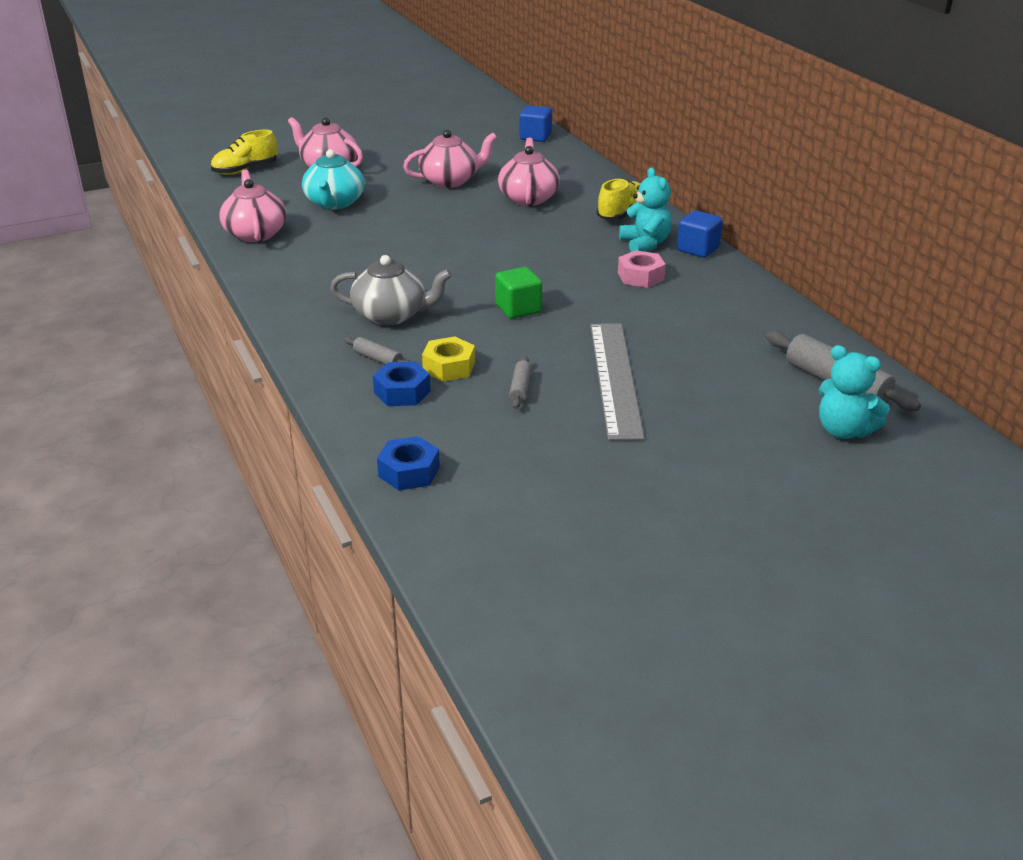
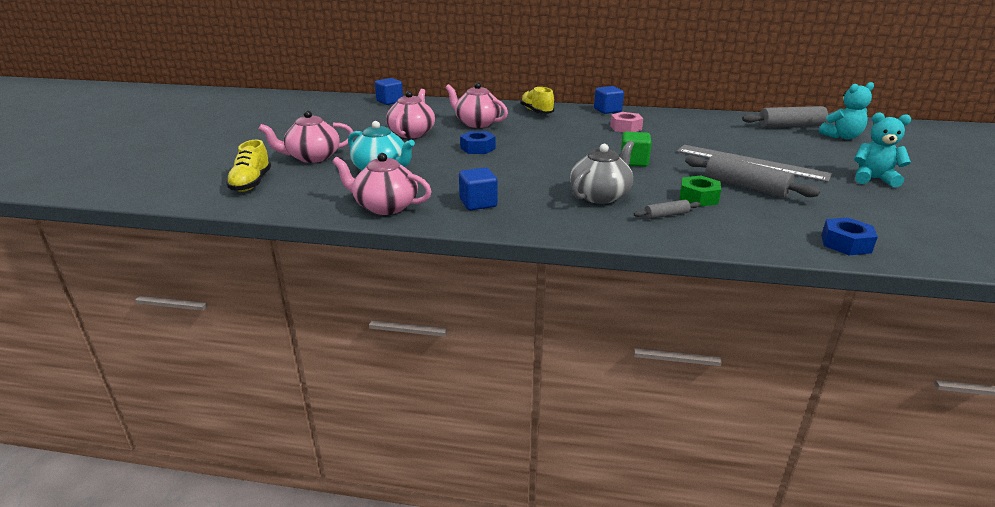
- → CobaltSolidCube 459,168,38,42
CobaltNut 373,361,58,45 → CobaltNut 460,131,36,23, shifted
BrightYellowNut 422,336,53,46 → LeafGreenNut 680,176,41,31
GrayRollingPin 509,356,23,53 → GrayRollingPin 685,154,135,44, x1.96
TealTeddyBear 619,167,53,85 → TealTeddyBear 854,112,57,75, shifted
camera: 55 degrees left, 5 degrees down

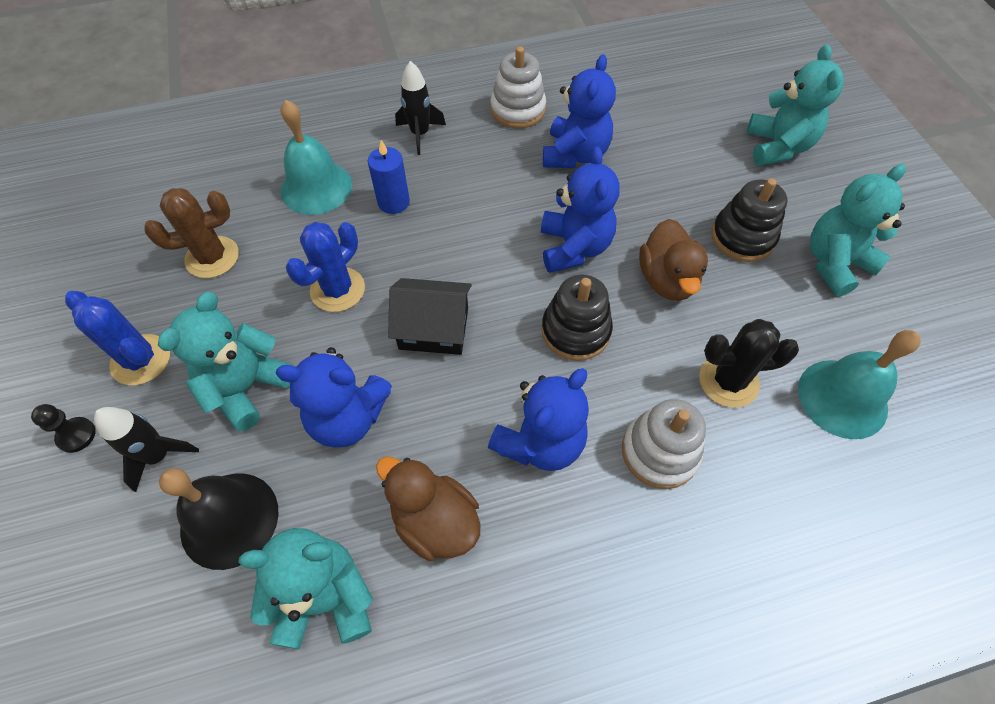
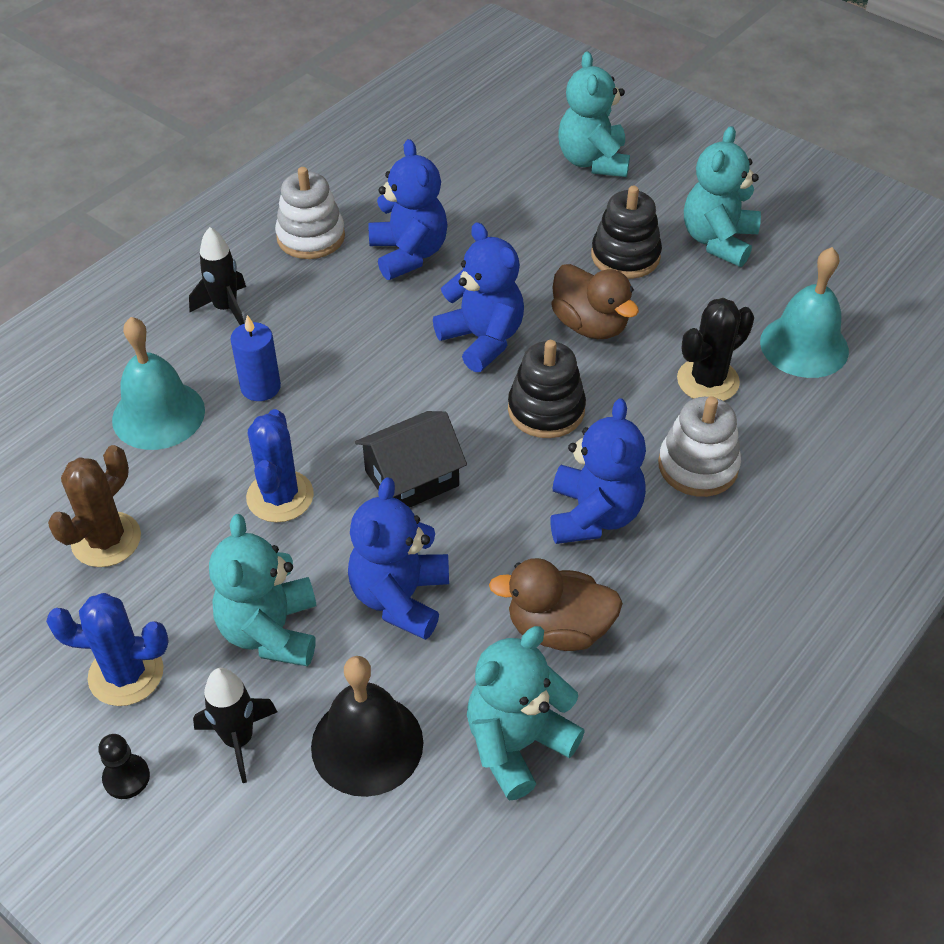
CobaltTeddyBear 276,347,116,101 → CobaltTeddyBear 348,477,101,163, 135 degrees clockwise
TealTeddyBear 746,44,98,122 → TealTeddyBear 558,52,72,125, 150 degrees counterclockwise
camera: 35 degrees left, 10 degrees down

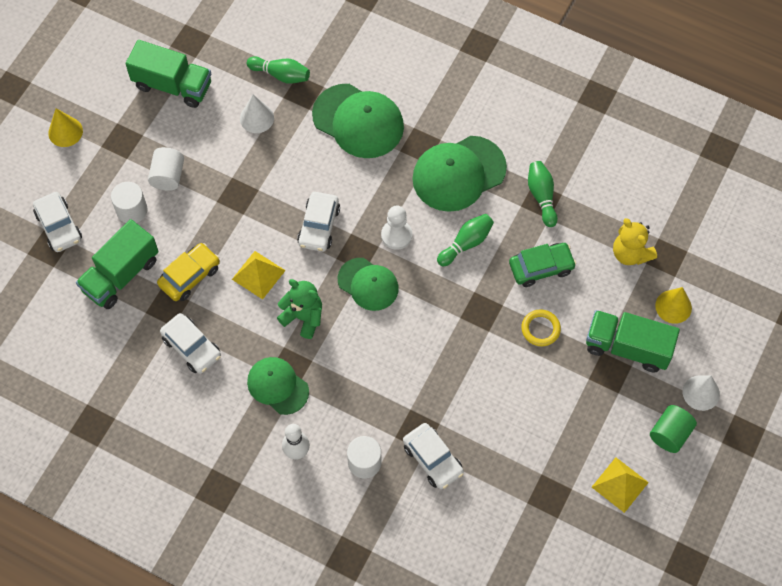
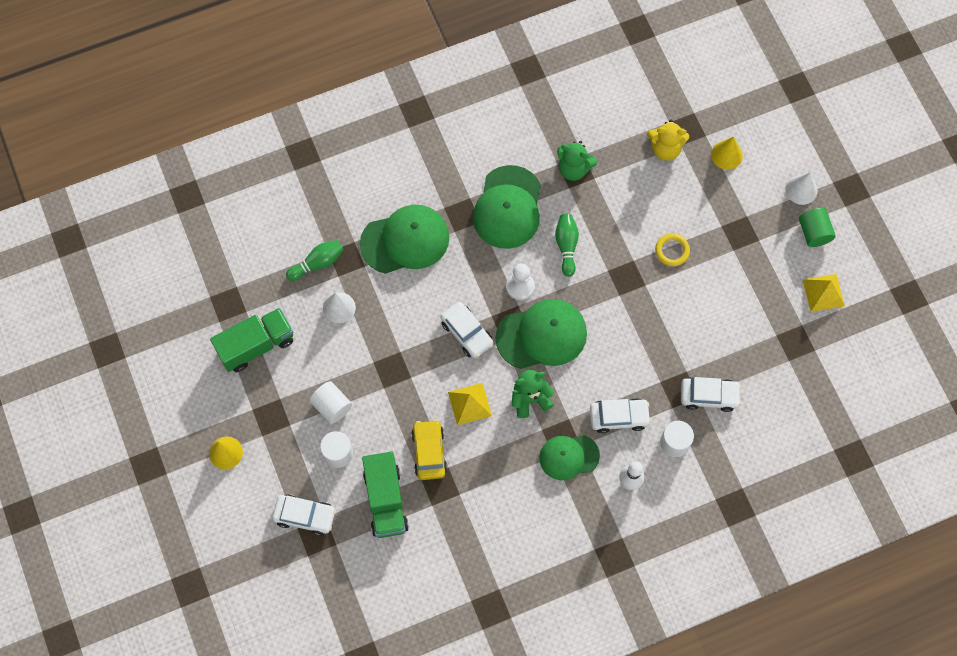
LeafGreenCap 338,258,61,53 → LeafGreenCap 496,299,91,70, x1.56
LeafGreenSkittle 528,161,30,66 → LeafGreenTeddyBear 557,141,40,40
PureWhiteAutomobile 160,313,61,61 → PureWhiteAutomobile 590,398,61,35, shifted
LeafGreenAutomobile 509,243,67,44 → -
LeafGreenToyTruck 586,310,94,62 → -
camera: 50 degrees left, 5 degrees up

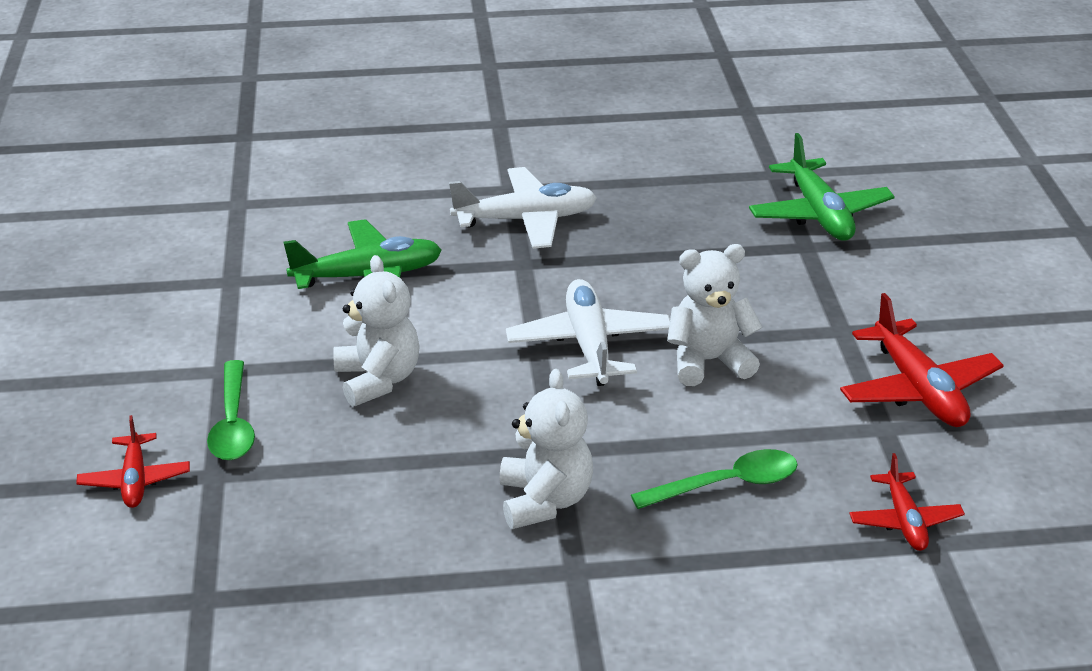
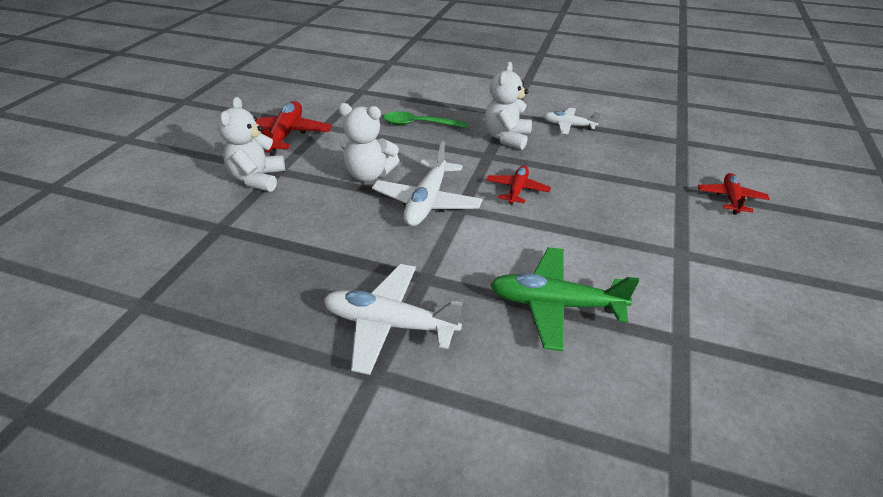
PureWhiteTeddyBear 333,255,87,152 → PureWhiteTeddyBear 217,97,68,95, shifted
CrimsonAeroplane 849,453,116,98 → CrimsonAeroplane 486,166,65,39, shifted
- → PureWhiteAeroplane 544,108,56,26
LeafGreenTablespoon 207,360,48,100 → -
LeafGreenAeroplane 749,133,146,108 → -
camera: 155 degrees left, 5 degrees up

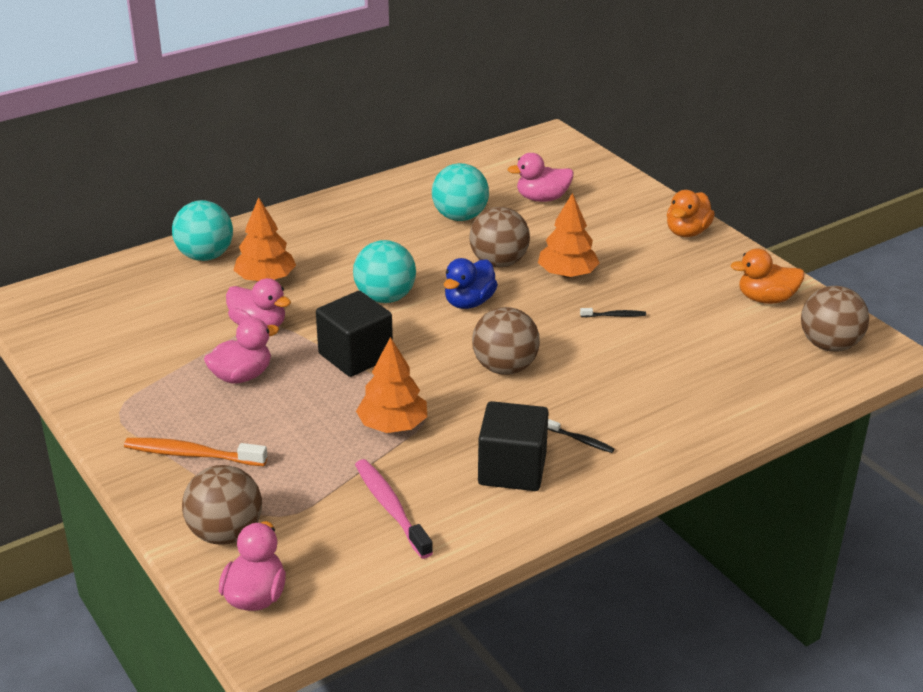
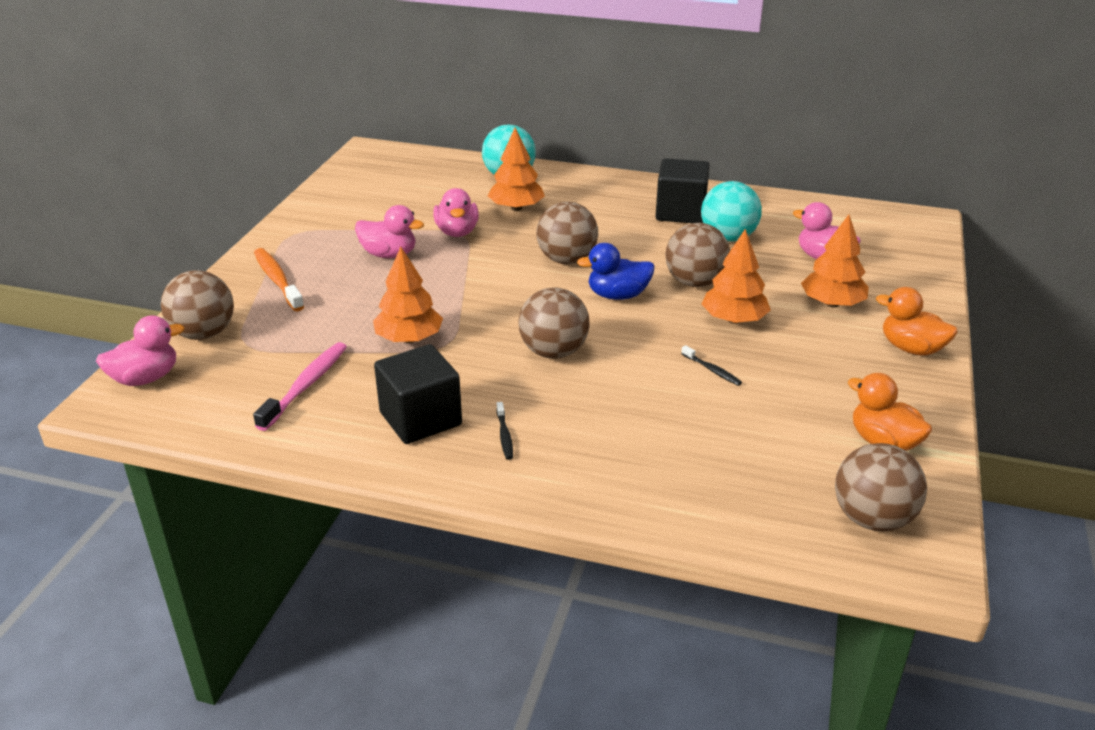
TealSphere 353,240,63,63 → RussetSphere 536,202,62,62
JetBlackSolidCube 316,291,77,86 → JetBlackSolidCube 656,158,54,65, shifted
- → BrightOrangeToyTree 801,215,68,92
BrightOrangeToyDuck 667,190,48,47 → BrightOrangeToyDuck 876,287,81,69, 45 degrees clockwise
camera: 50 degrees right, 0 degrees up

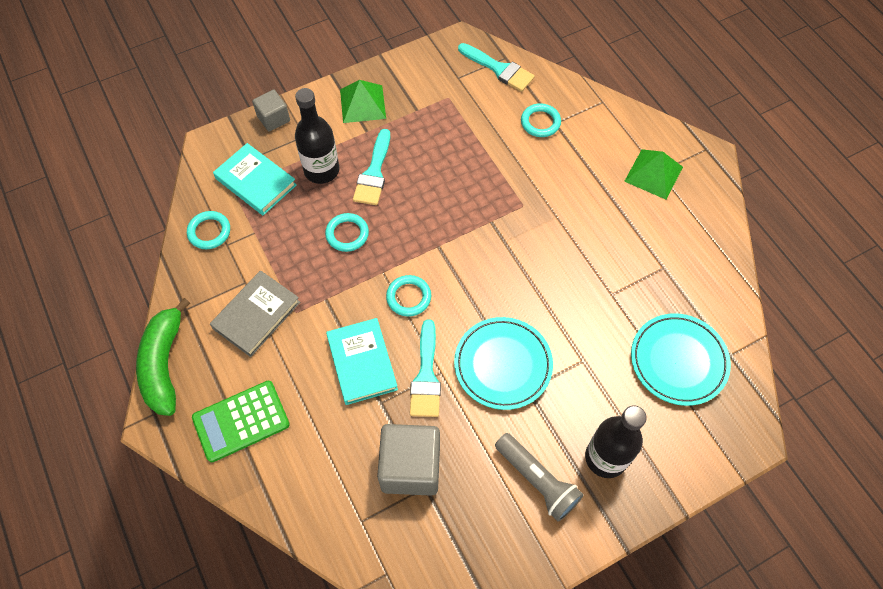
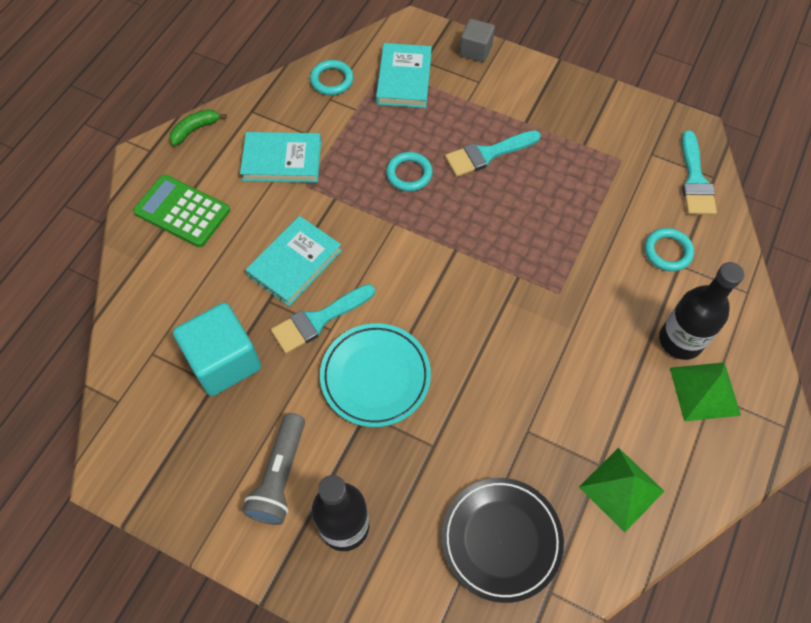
LeafGreenBananaFruit 136,298,54,118 → LeafGreenBananaFruit 169,109,58,37, x0.52
GraySolidCube 377,424,63,72 → TealSolidCube 173,303,88,93
GrayBook 210,270,90,87 → TealBook 240,132,81,51
TealFlatDish 631,313,100,93 → JetBlackFlatDish 441,478,123,125
LeafGreenPyramidShape 340,80,46,43 → LeafGreenPyramidShape 579,447,85,86, shifted
JetBlackFlask 295,88,44,96 → JetBlackFlask 659,262,85,98, shifted
TealHoop 386,275,45,42 → -
camera: 55 degrees right, 0 degrees up

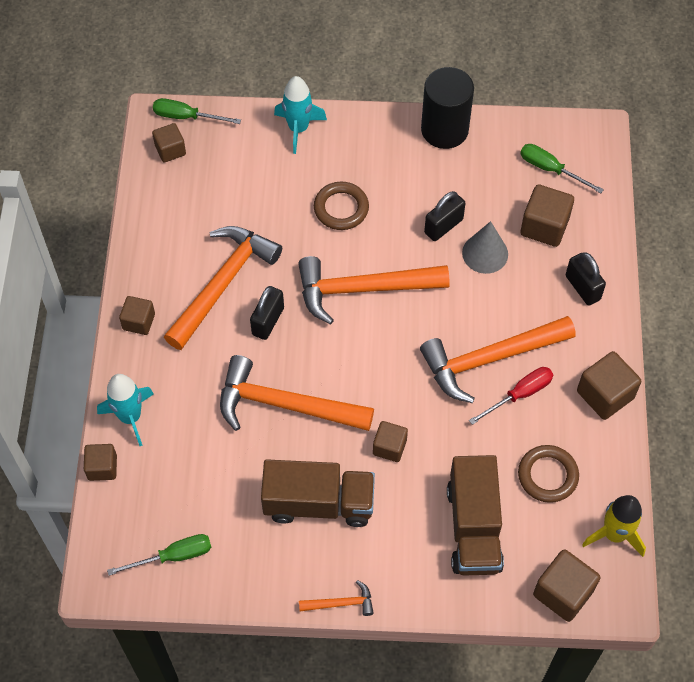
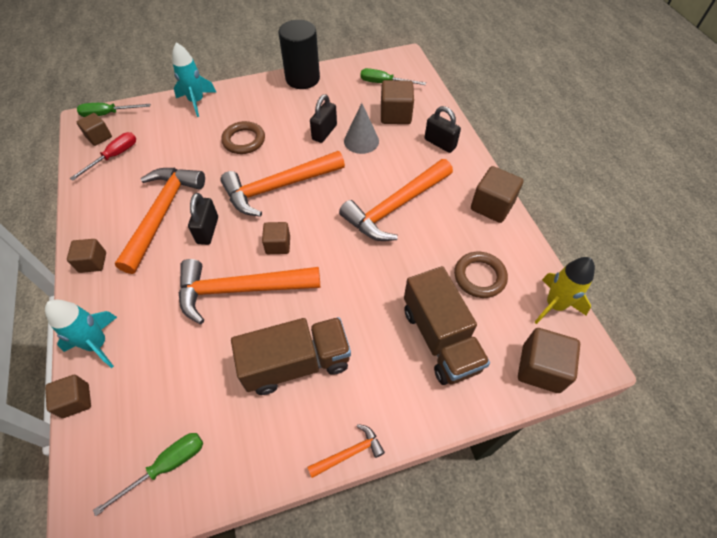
CrimsonHandScrewdriver 469,367,84,58 → CrimsonHandScrewdriver 70,132,66,49, shifted
RussetSolidCube 373,421,35,41 → RussetSolidCube 262,222,28,32, shifted
camera: 20 degrees left, 5 degrees down

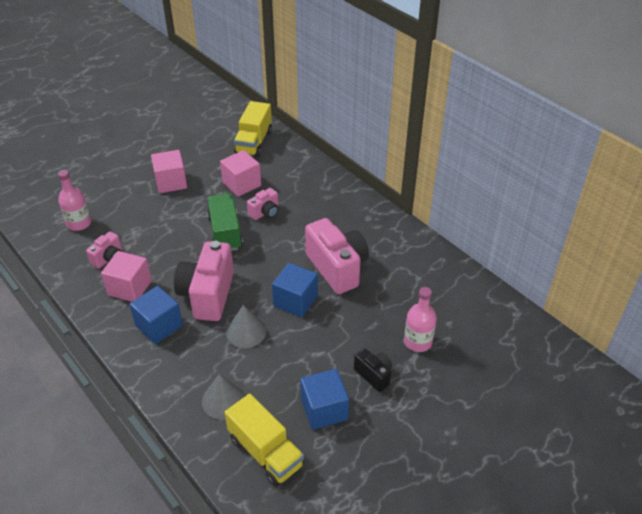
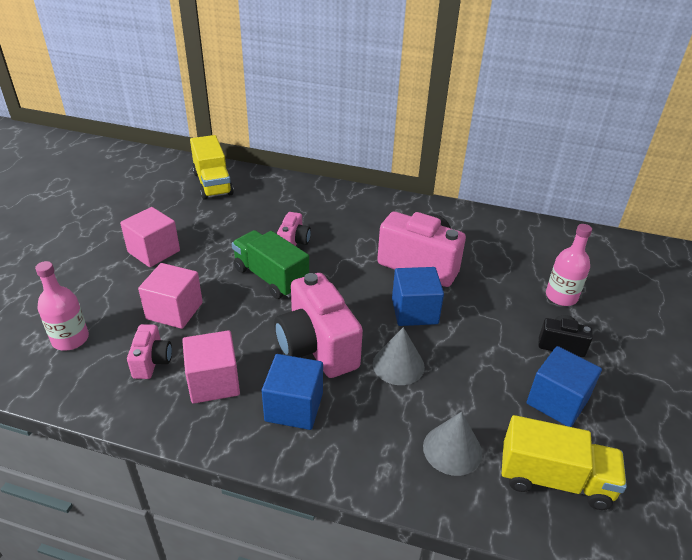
PinkSolidCube 220,150,41,47 → PinkSolidCube 138,263,65,66, shifted
camera: 35 degrees left, 5 degrees down

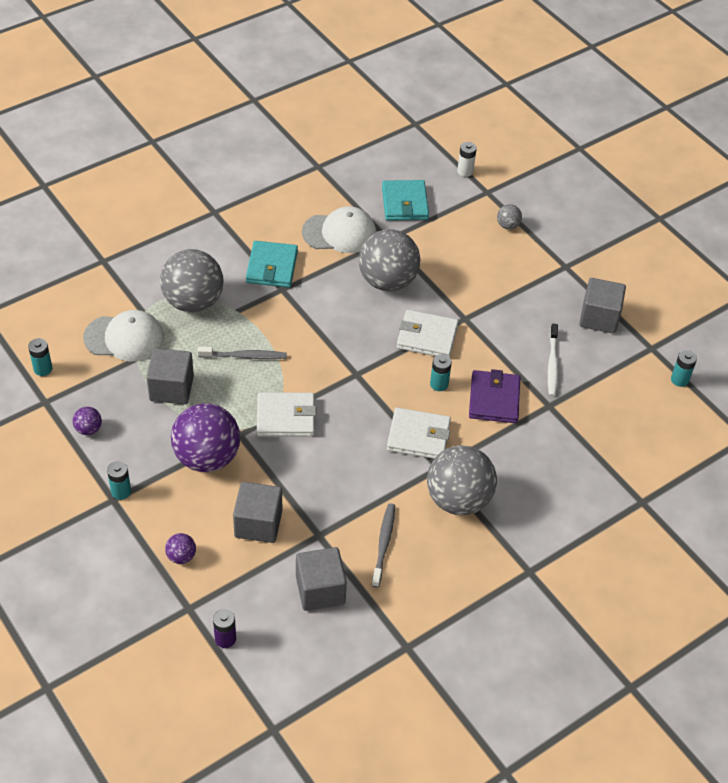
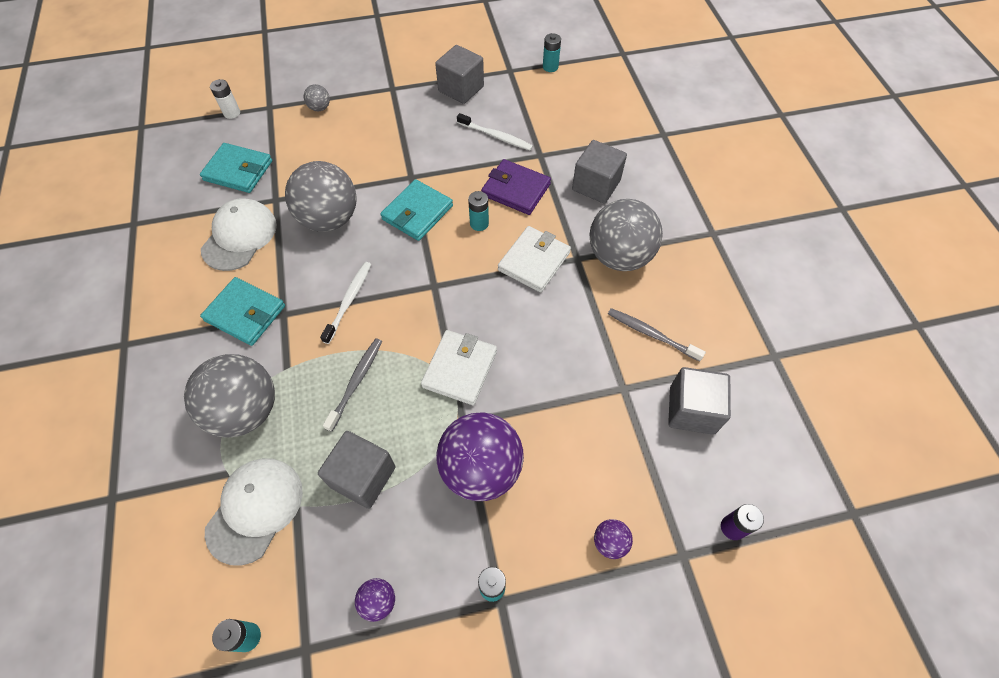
- → PureWhiteToothbrush 320,262,51,82
PureWhiteBillfold 397,310,62,47 → TealBillfold 380,179,73,62
GraySolidCube 233,482,49,61 → GraySolidCube 572,140,55,64, shifted
camera: 65 degrees left, 10 degrees up

